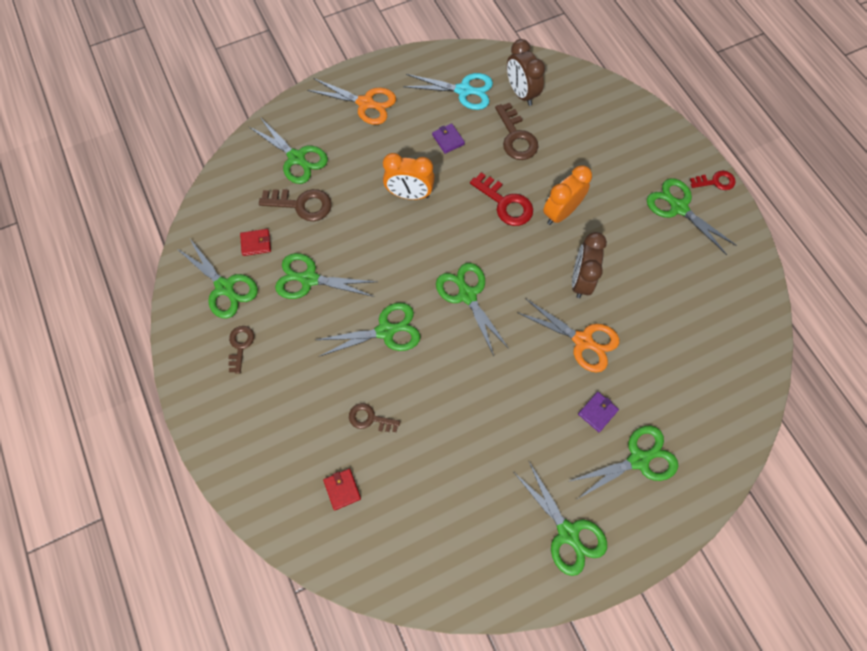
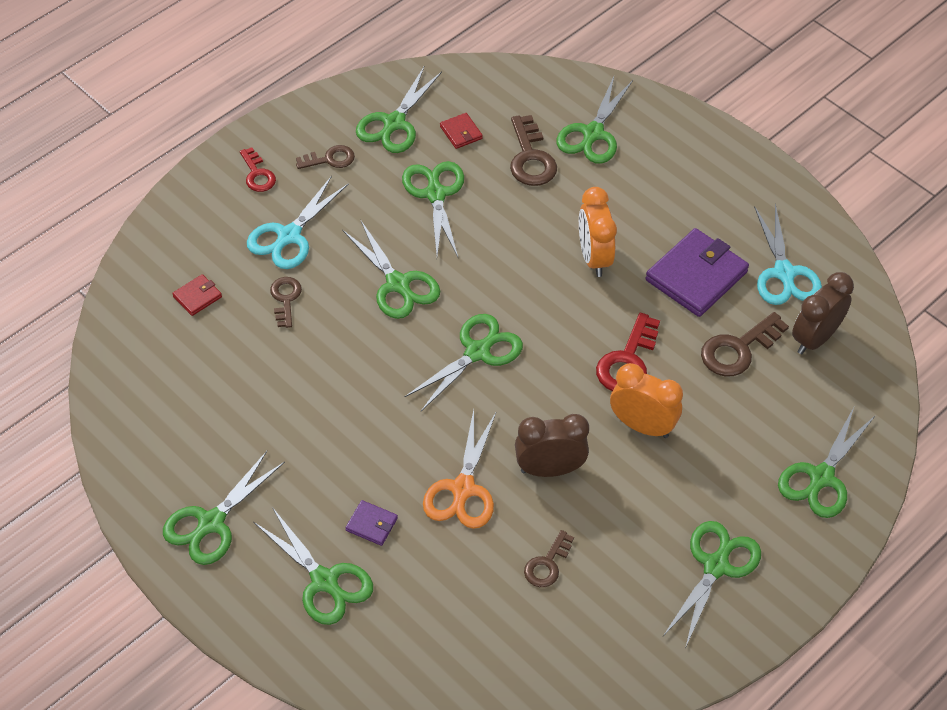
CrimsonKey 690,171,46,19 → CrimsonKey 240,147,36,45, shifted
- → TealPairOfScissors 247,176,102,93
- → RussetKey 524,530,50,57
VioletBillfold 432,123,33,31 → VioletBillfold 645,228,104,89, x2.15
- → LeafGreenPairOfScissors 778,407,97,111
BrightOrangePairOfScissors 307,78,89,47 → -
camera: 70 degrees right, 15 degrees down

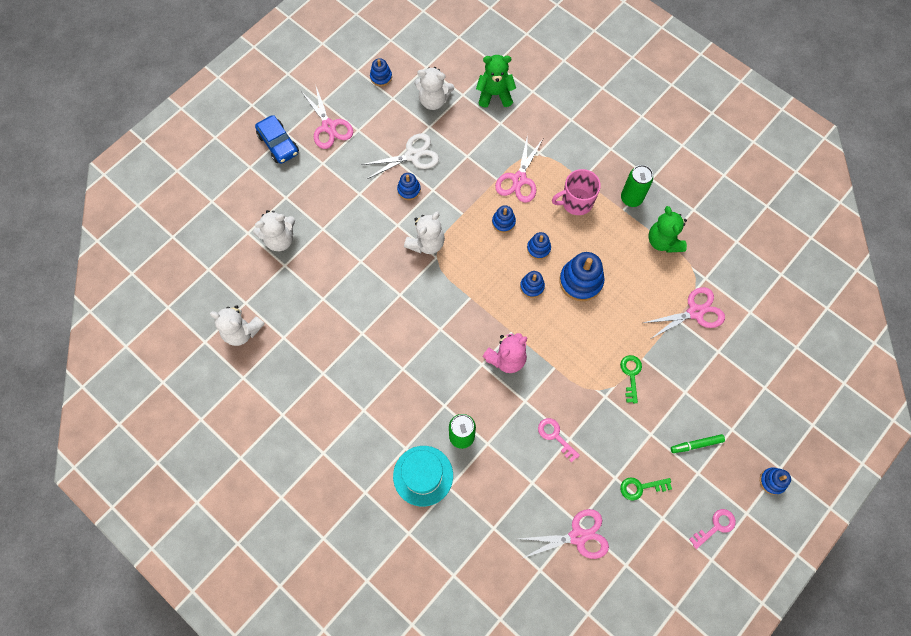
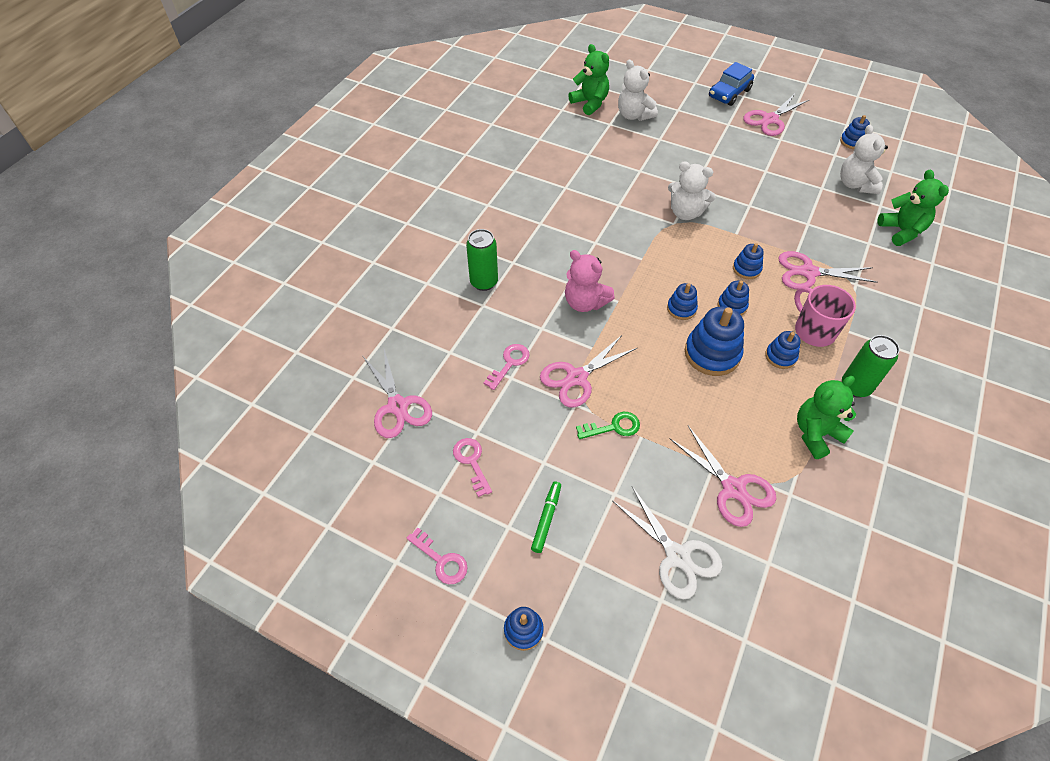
LeafGreenKey 620,477,52,24 → PinkKey 453,438,39,59
LeafGreenFeltPen 671,434,54,19 → LeafGreenFeltPen 531,481,30,72, 45 degrees clockwise
- → PinkPairOfScissors 540,335,97,72
- → LeafGreenTeddyBear 568,44,41,71
PureWhitePairOfScissors 361,133,78,46 → PureWhitePairOfScissors 613,486,109,114, shifted
CobaltRingStacker 397,173,24,27 → CobaltRingStacker 765,331,36,38, shifted
PureWhiteTeddyBear 210,305,55,41 → -
TealHat 393,446,60,61 → -
camera: 75 degrees right, 15 degrees down

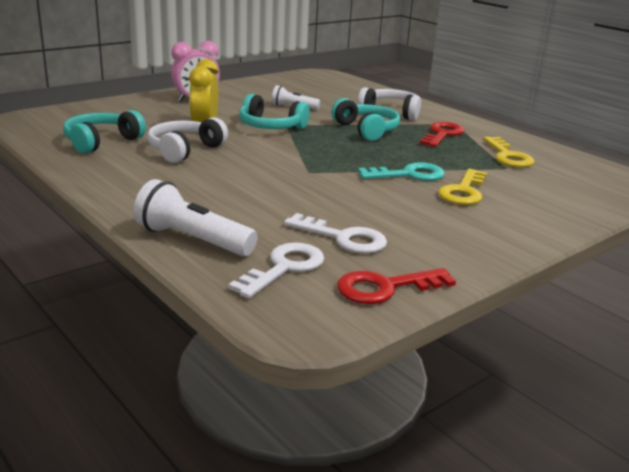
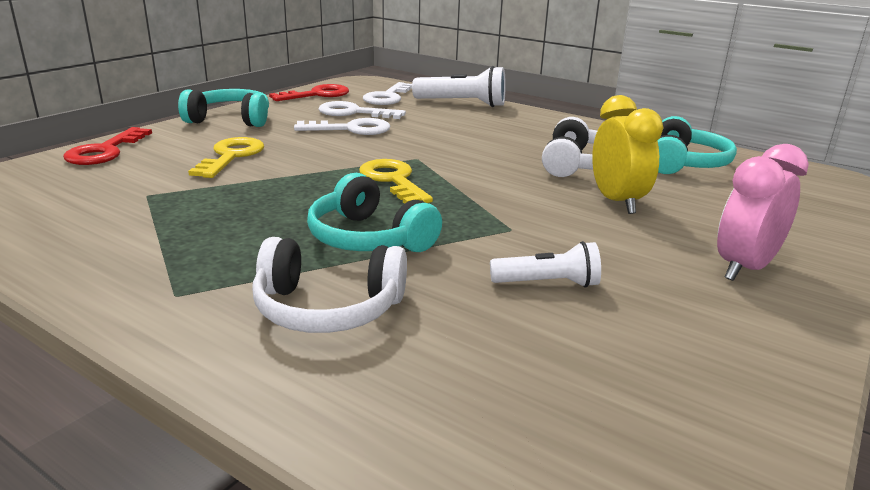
CrimsonKey 420,122,45,25 → CrimsonKey 63,127,89,38, shifted
TealHeadset 239,94,71,35 → TealHeadset 178,89,91,38, shifted
- → PureWhiteKey 294,118,96,17
BrightYellowKey 483,137,52,31 → BrightYellowKey 359,159,74,45, shifted
TealKey 358,162,87,19 → -
camera: 165 degrees right, 0 degrees up

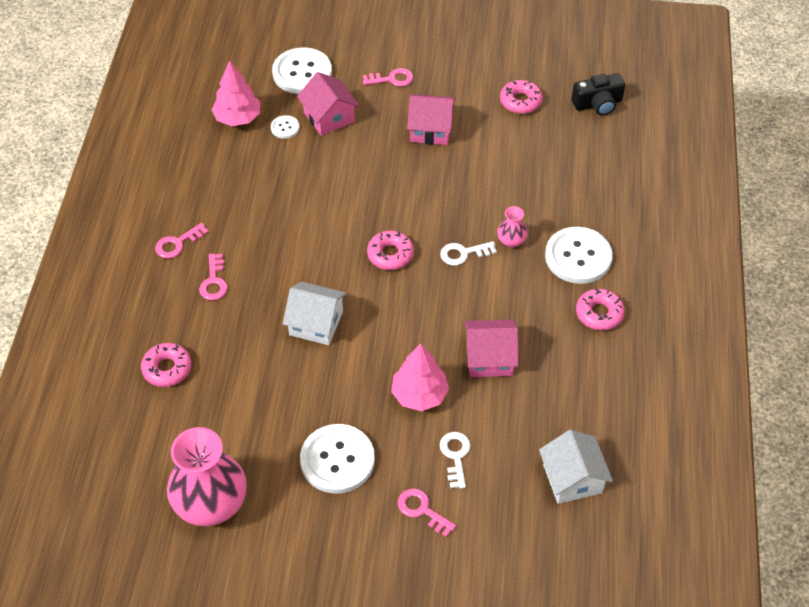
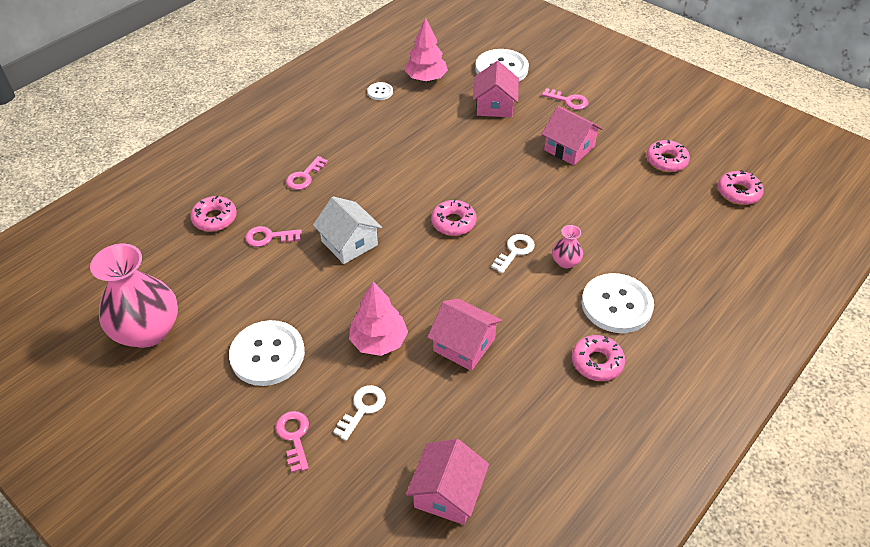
PinkKey 155,223,54,35 → PinkKey 245,226,57,21, shifted
PureWhiteSewingButton 271,115,29,24 → PureWhiteSewingButton 367,82,26,18, shifted
PureWhiteToyHouse 539,430,74,74 → PinkToyHouse 406,439,83,86
PureWhiteKey 440,241,57,24 → PureWhiteKey 491,234,44,39, 105 degrees clockwise
JetBlackCompactCamera 572,73,53,43 → PinkDoughnut 718,170,46,35
camera: 35 degrees right, 5 degrees down

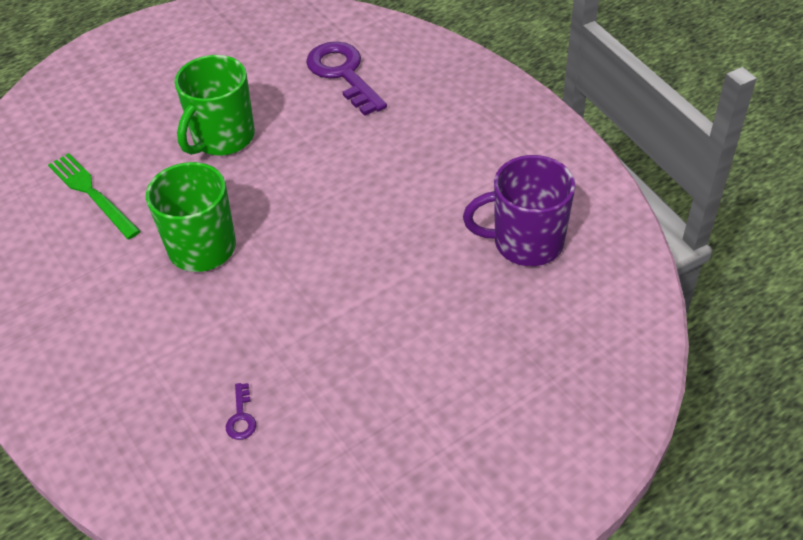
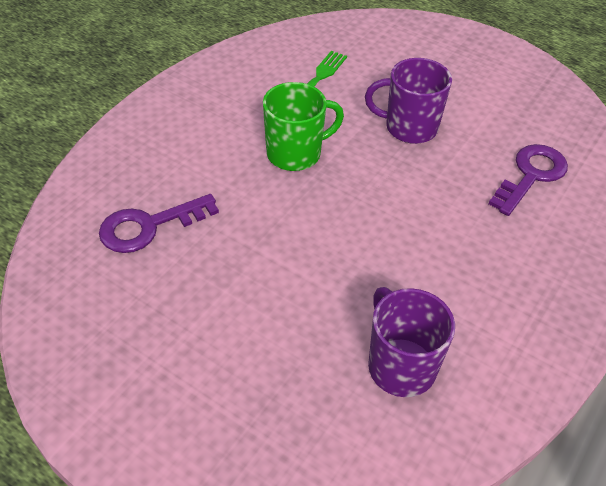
VioletKey 226,383,30,57 → VioletKey 99,194,120,59, x2.41
LeafGreenCoffeeMug 175,55,80,101 → VioletCoffeeMug 365,58,87,86
camera: 65 degrees right, 0 degrees up

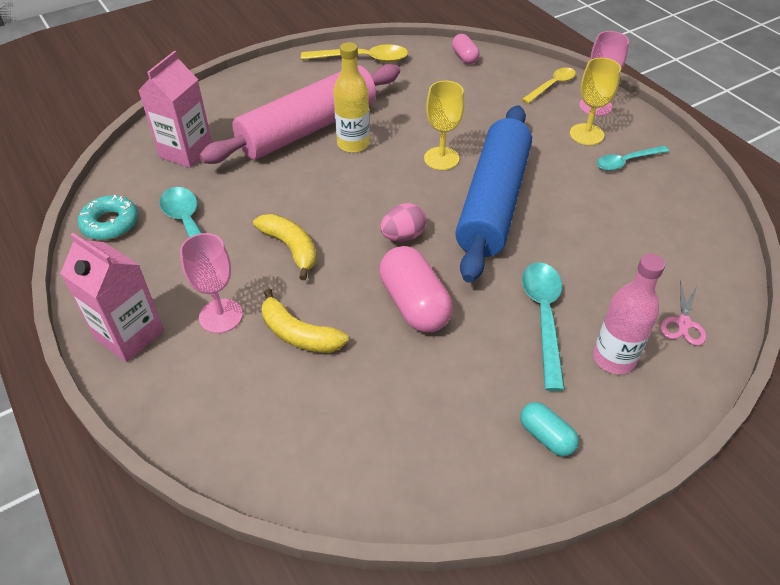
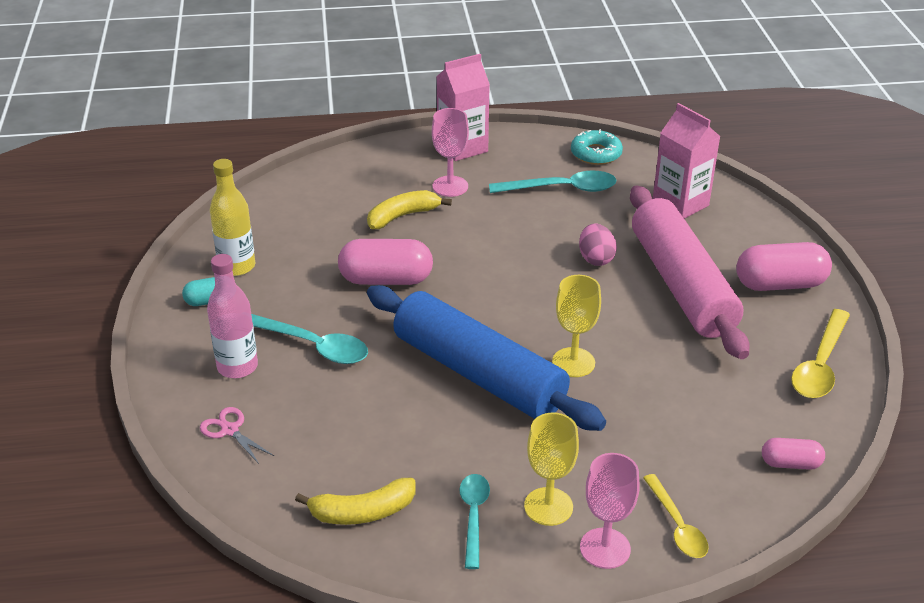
BrightYellowFlask 334,42,36,111 → BrightYellowFlask 210,159,45,117, shifted
BrightYellowBananaFruit 253,214,64,66 → BrightYellowBananaFruit 295,478,120,47, shifted
PinkEggShape 380,203,46,39 → PinkEggShape 579,224,38,42, shifted
- → PinkCapsule 736,242,96,49
camera: 115 degrees right, 10 degrees down

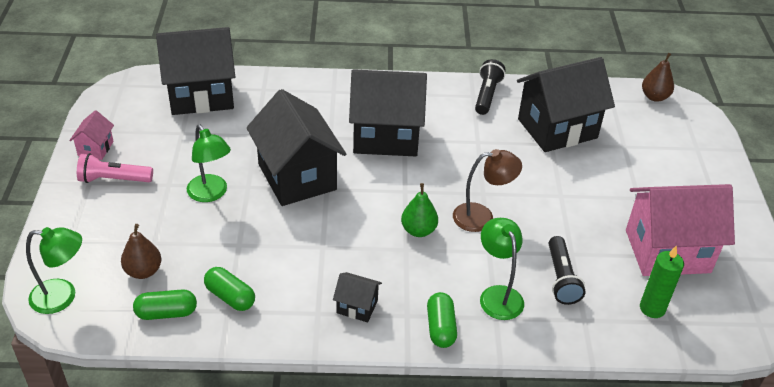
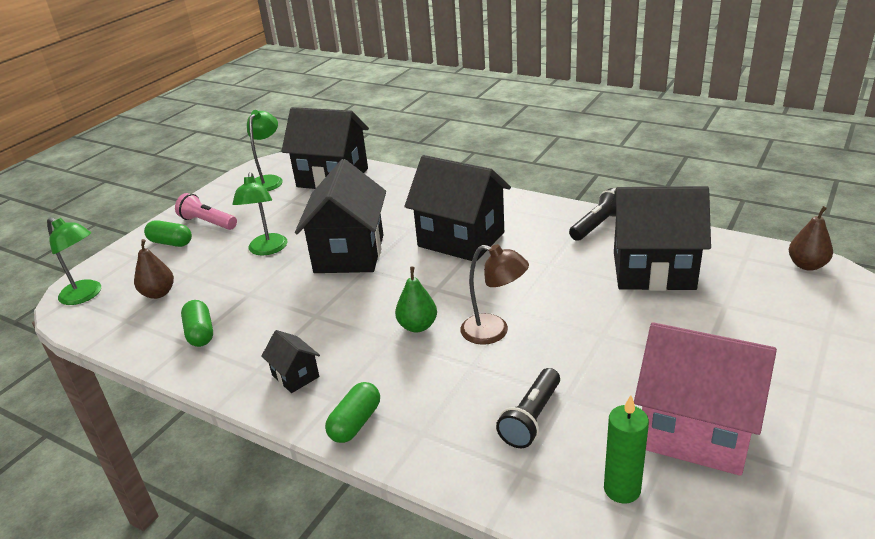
LeafGreenCapsule 133,289,64,31 → LeafGreenCapsule 144,220,48,27, shifted
LeafGreenLamp 480,218,44,102 → LeafGreenLamp 247,110,36,81, shifted
PinkToyHouse 69,110,45,50 → -
camera: 35 degrees right, 10 degrees down

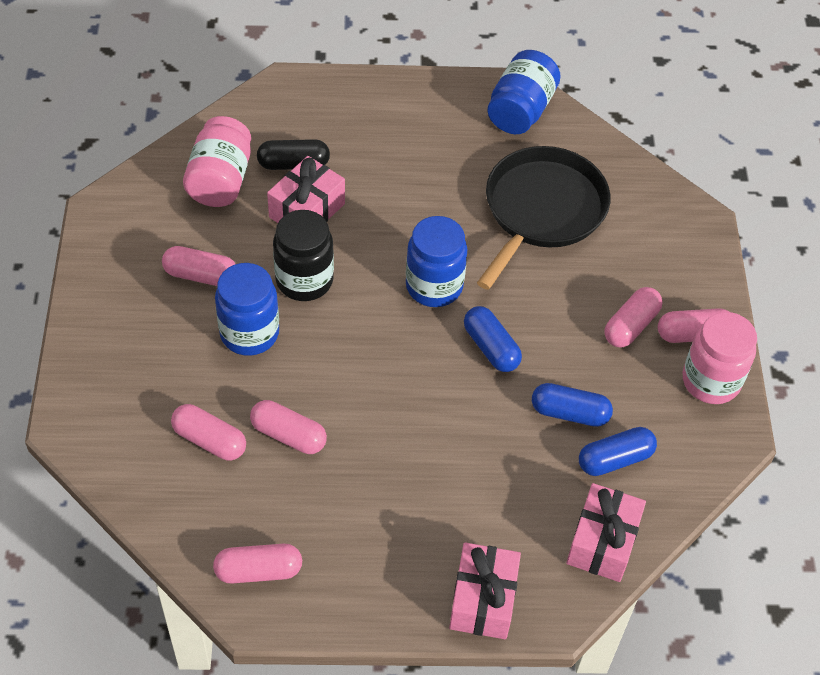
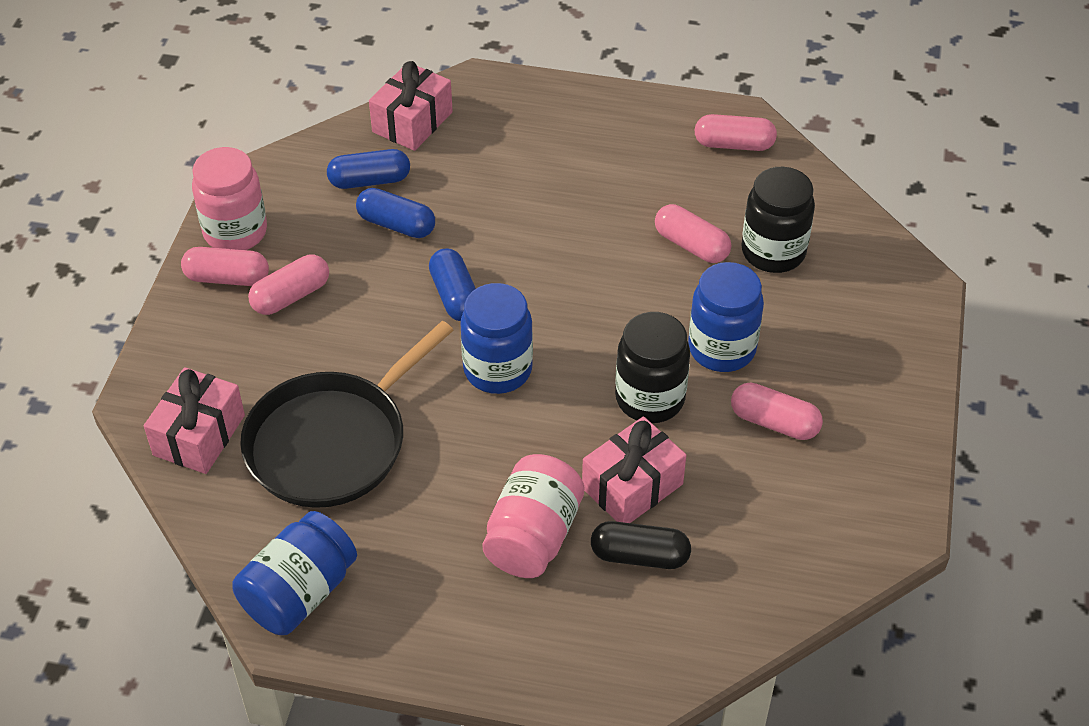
PinkPresent 449,542,72,97 → PinkPresent 144,367,101,107, shifted
PinkJar 183,116,68,91 → PinkJar 482,454,102,124, shifted
PinkCapsule 171,404,75,56 → JetBlackJar 741,167,74,106
camera: 165 degrees left, 5 degrees down

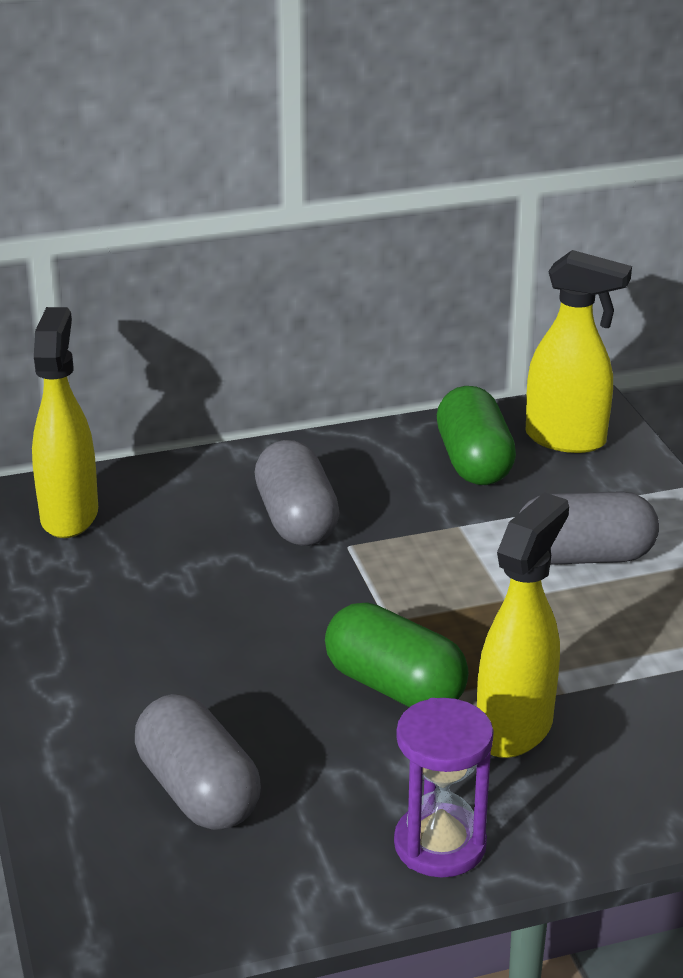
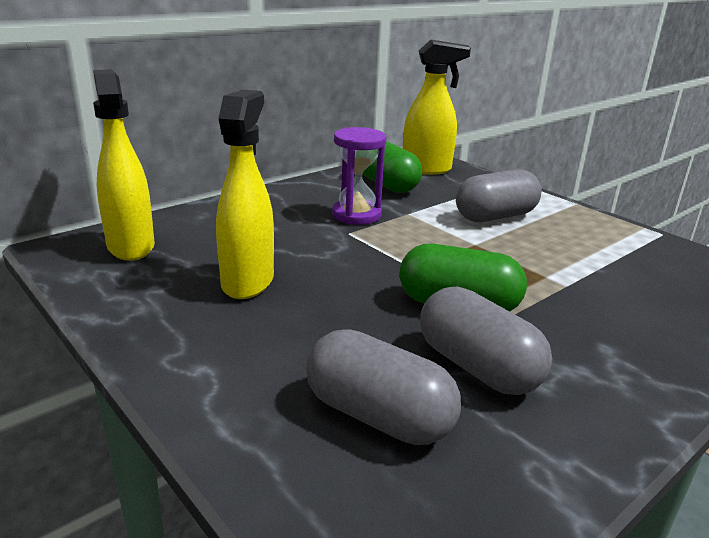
BrightYellowSprayer 477,492,92,266 → BrightYellowSprayer 216,90,58,209, shifted
VioletSandTimer 394,698,100,180 → VioletSandTimer 332,127,54,98, shifted
GrayCapsule 255,440,85,106 → GrayCapsule 420,287,132,108, shifted
camera: 25 degrees left, 5 degrees down

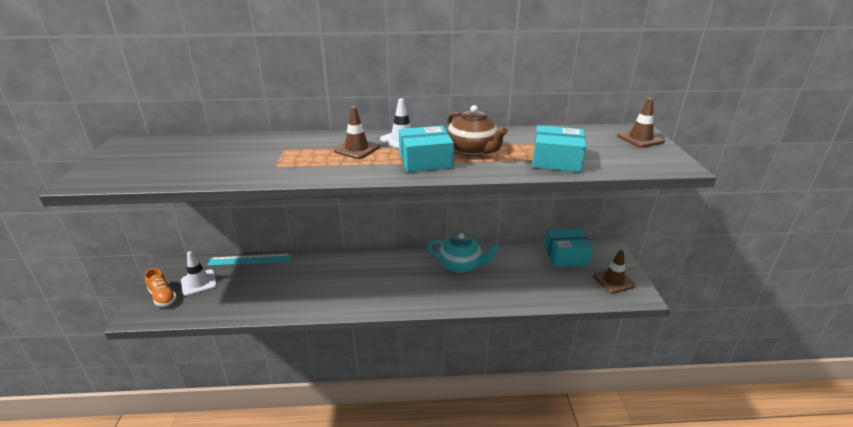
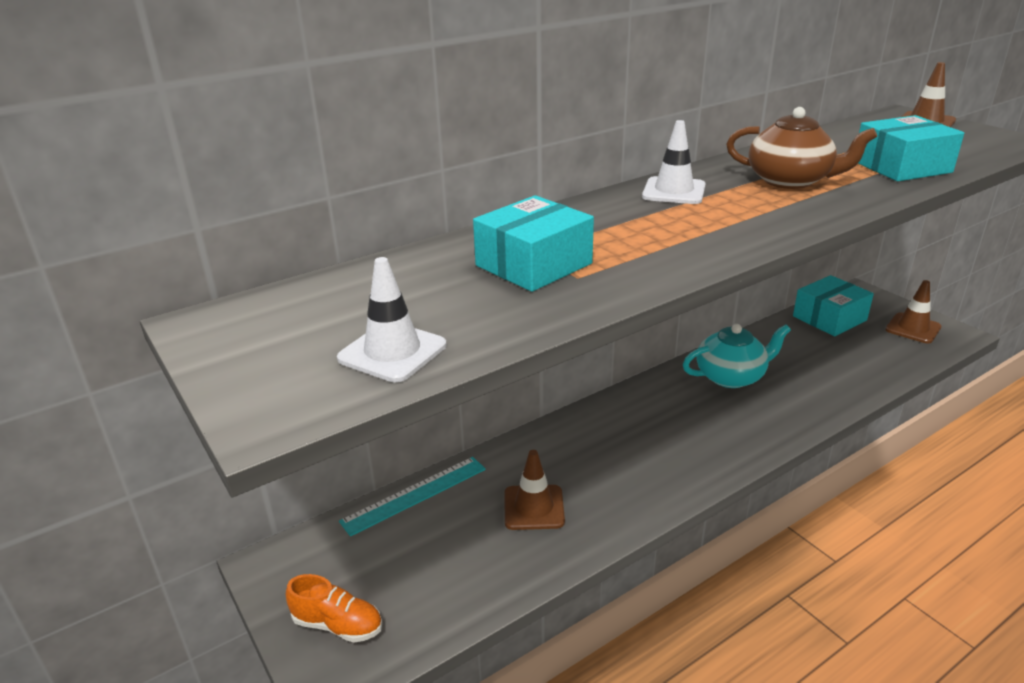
PureWhiteTrafficCone 181,251,36,45 → PureWhiteTrafficCone 337,257,110,126, shifted
TealBox 399,126,55,46 → TealBox 473,195,121,97, shifted
RussetTrafficCone 333,107,47,52 → RussetTrafficCone 504,450,61,80, shifted
camera: 30 degrees left, 0 degrees up

